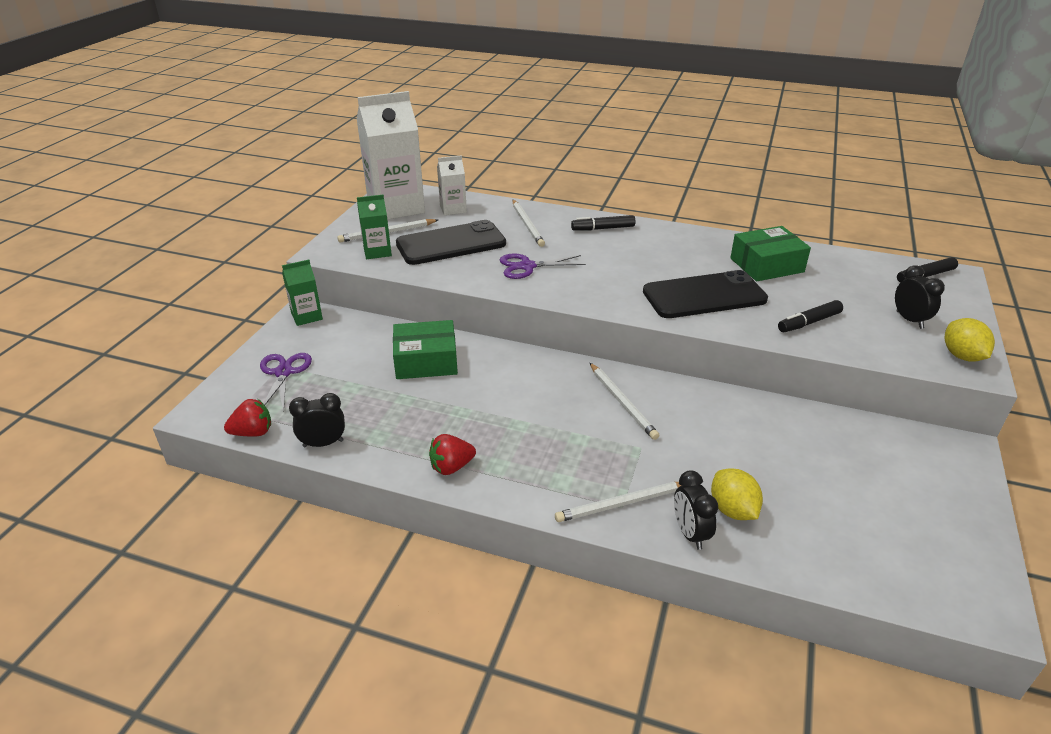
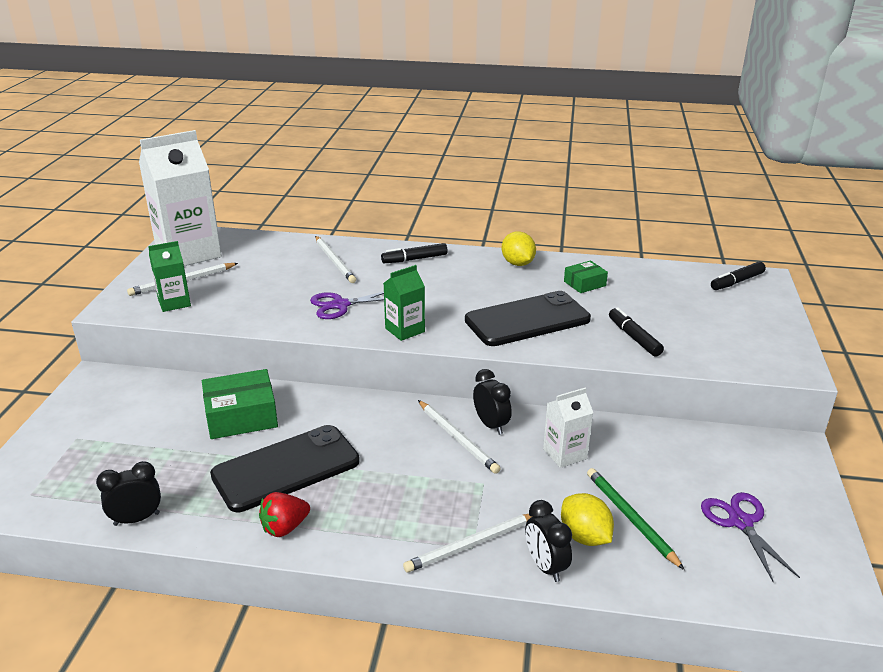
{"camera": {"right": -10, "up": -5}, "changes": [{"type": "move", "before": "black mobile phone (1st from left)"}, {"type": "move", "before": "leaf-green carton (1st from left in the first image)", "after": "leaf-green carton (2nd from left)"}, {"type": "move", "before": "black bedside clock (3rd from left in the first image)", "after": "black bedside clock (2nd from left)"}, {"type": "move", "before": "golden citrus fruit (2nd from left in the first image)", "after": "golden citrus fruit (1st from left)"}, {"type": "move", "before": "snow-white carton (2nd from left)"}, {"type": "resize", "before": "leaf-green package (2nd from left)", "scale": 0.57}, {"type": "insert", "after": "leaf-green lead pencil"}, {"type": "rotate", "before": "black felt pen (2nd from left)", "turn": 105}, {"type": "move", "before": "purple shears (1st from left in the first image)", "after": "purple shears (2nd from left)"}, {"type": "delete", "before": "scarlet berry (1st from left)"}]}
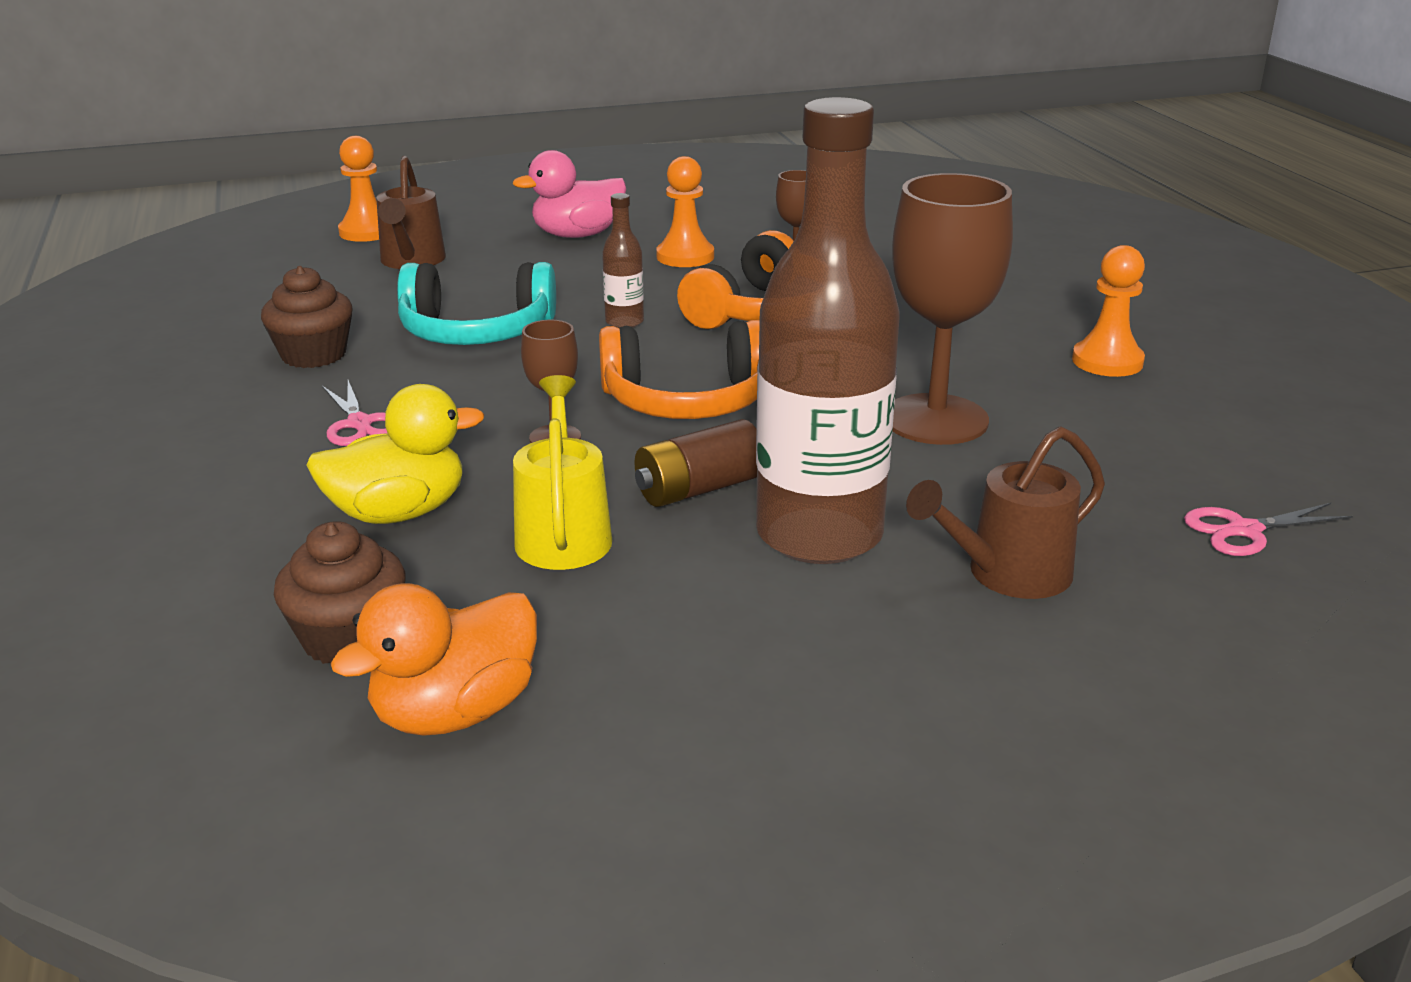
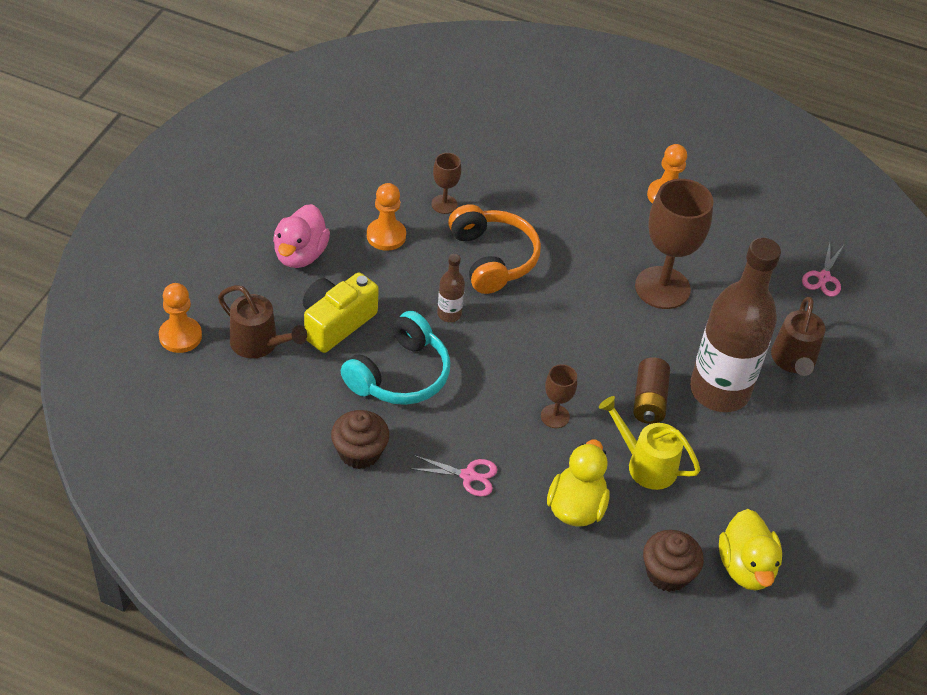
{"camera": {"right": -55, "up": 20}, "changes": [{"type": "insert", "after": "golden photo camera"}, {"type": "recolor", "before": "bright orange rubber duck", "after": "golden rubber duck (2nd from left)"}, {"type": "delete", "before": "bright orange headset (1st from left)"}]}
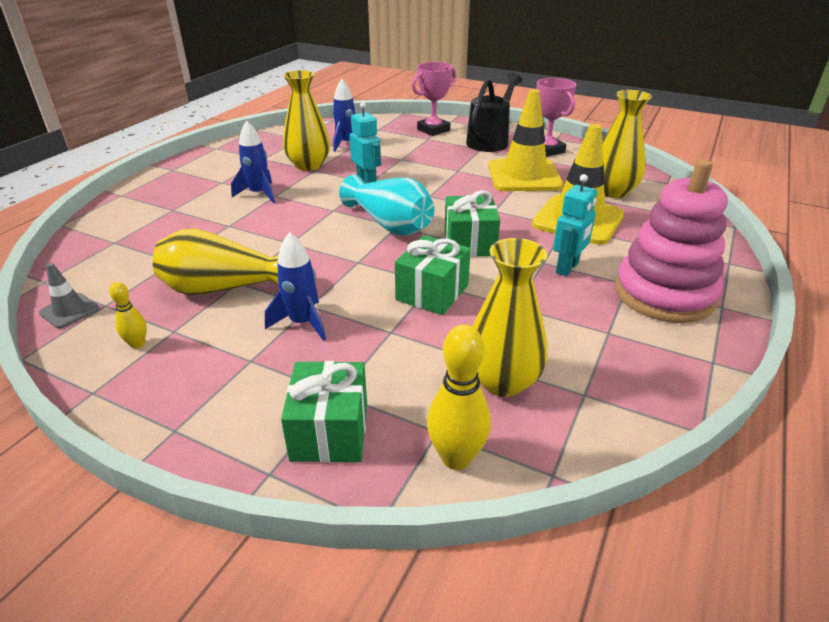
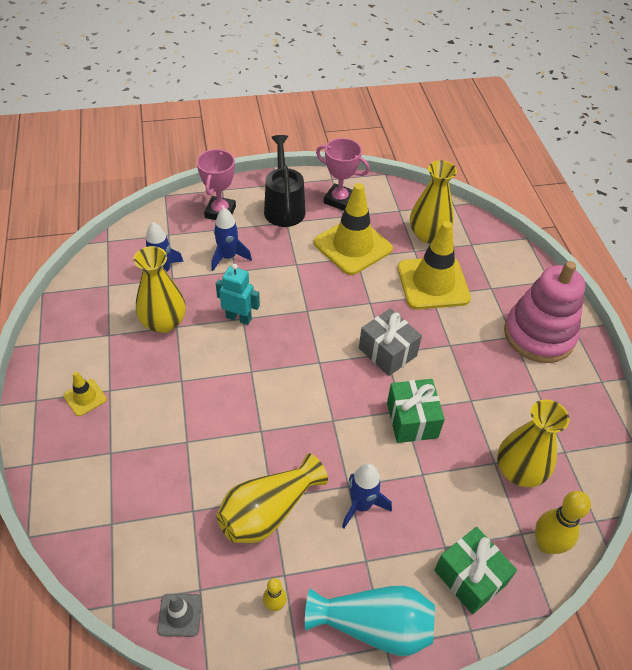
{"camera": {"right": -40, "up": 15}, "changes": [{"type": "insert", "after": "golden traffic cone (1st from left)"}, {"type": "move", "before": "cobalt rocket (1st from left in the first image)", "after": "cobalt rocket (2nd from left)"}, {"type": "move", "before": "turquoise vase"}, {"type": "recolor", "before": "leaf-green gift (3rd from left)", "after": "ash-grey gift"}, {"type": "delete", "before": "turquoise robot figure (2nd from left)"}]}
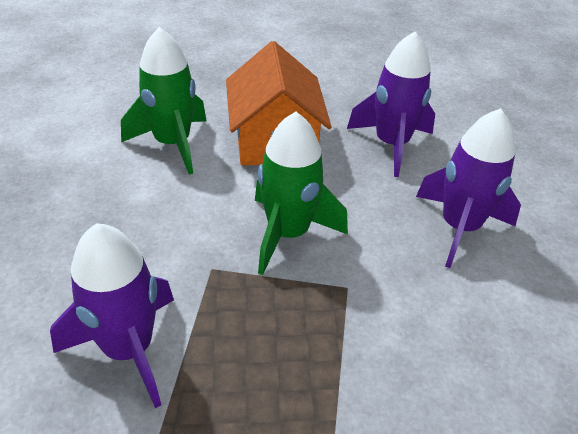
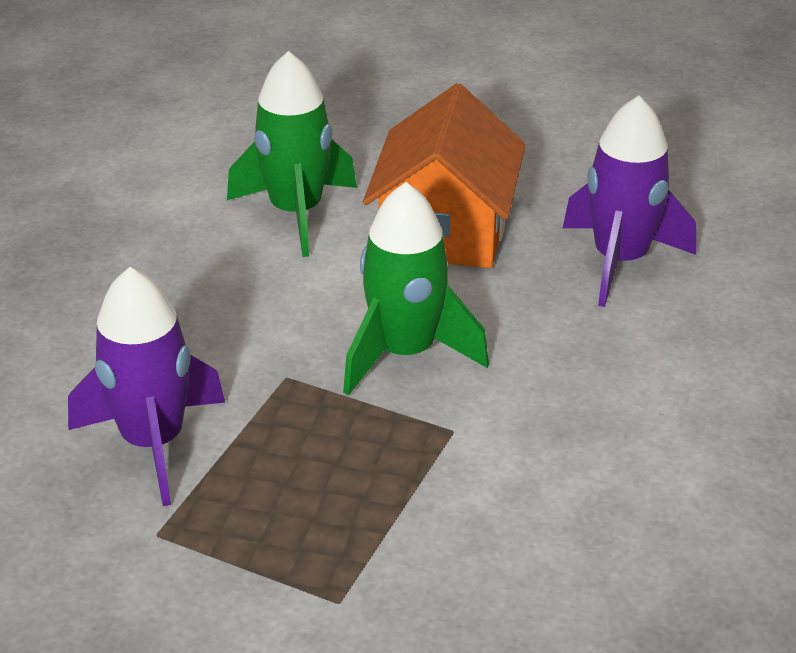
{"camera": {"right": 20, "up": -5}, "changes": [{"type": "delete", "before": "purple rocket (3rd from left)"}]}
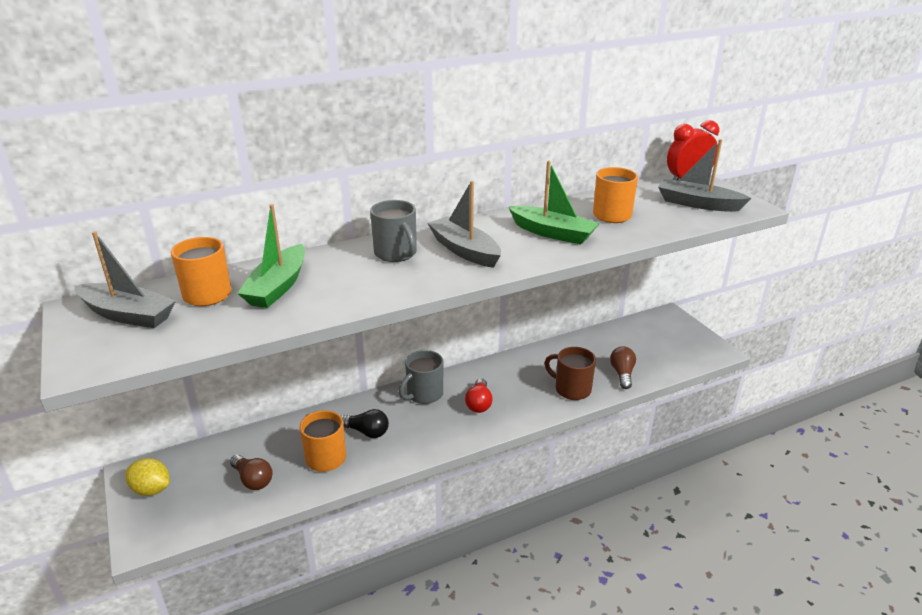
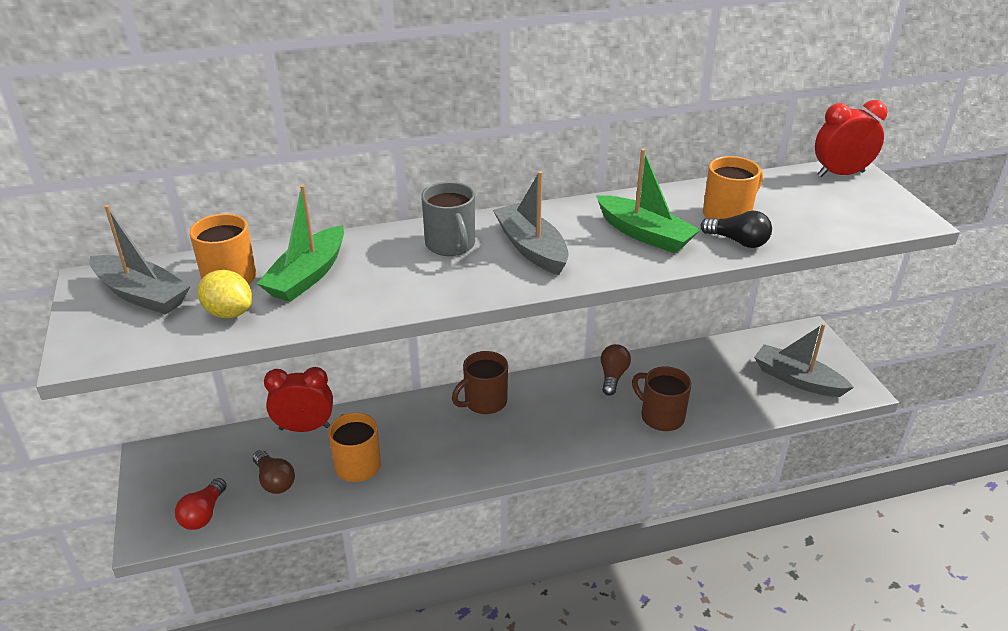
{"camera": {"right": 10, "up": 5}, "changes": [{"type": "move", "before": "scarlet bulb"}, {"type": "move", "before": "golden citrus fruit"}, {"type": "insert", "after": "scarlet bedside clock (1st from left)"}, {"type": "recolor", "before": "ash-grey tea mug (2nd from left)", "after": "brown tea mug (1st from left)"}, {"type": "move", "before": "brown bulb (2nd from left)"}, {"type": "move", "before": "black bulb"}, {"type": "move", "before": "ash-grey boat (3rd from left)"}]}
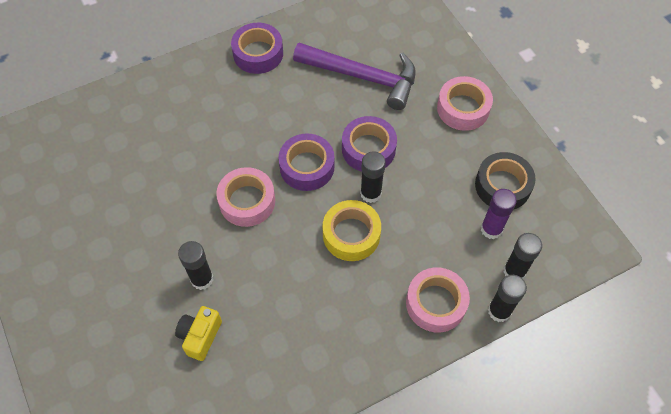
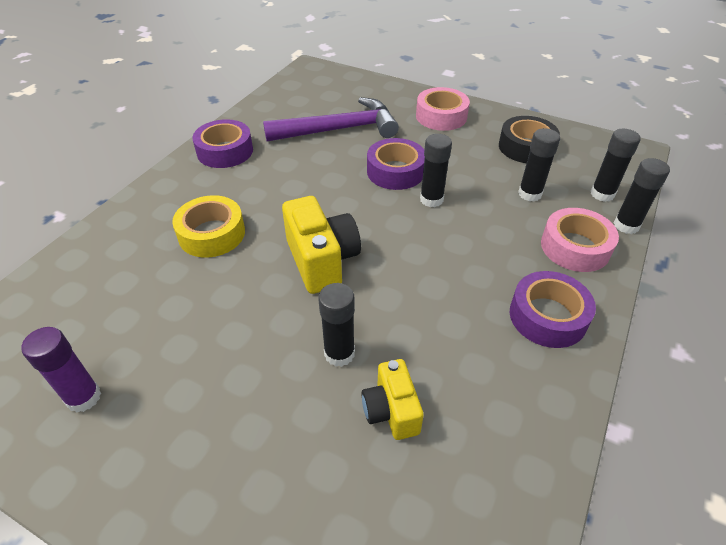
{"camera": {"right": -35, "up": -15}, "changes": [{"type": "move", "before": "purple stick of glue"}, {"type": "move", "before": "golden sticky tape"}, {"type": "replace", "before": "rosy sticky tape (1st from left)", "after": "golden photo camera (1st from left)"}, {"type": "move", "before": "purple sticky tape (2nd from left in the first image)", "after": "purple sticky tape (3rd from left)"}, {"type": "insert", "after": "black stick of glue (3rd from left)"}]}
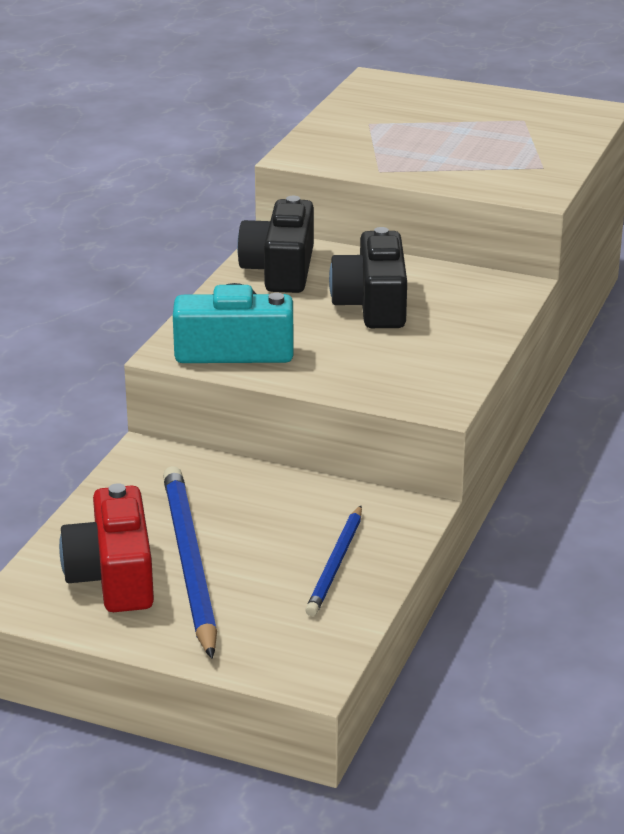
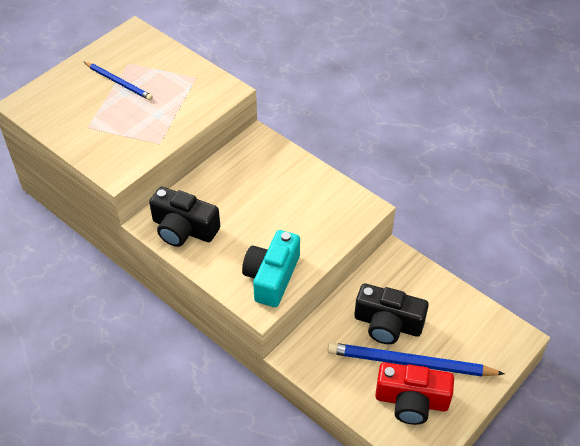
{"camera": {"right": -70, "up": 20}, "changes": [{"type": "move", "before": "cobalt lead pencil (2nd from left in the first image)", "after": "cobalt lead pencil (1st from left)"}, {"type": "move", "before": "black photo camera (2nd from left)"}]}
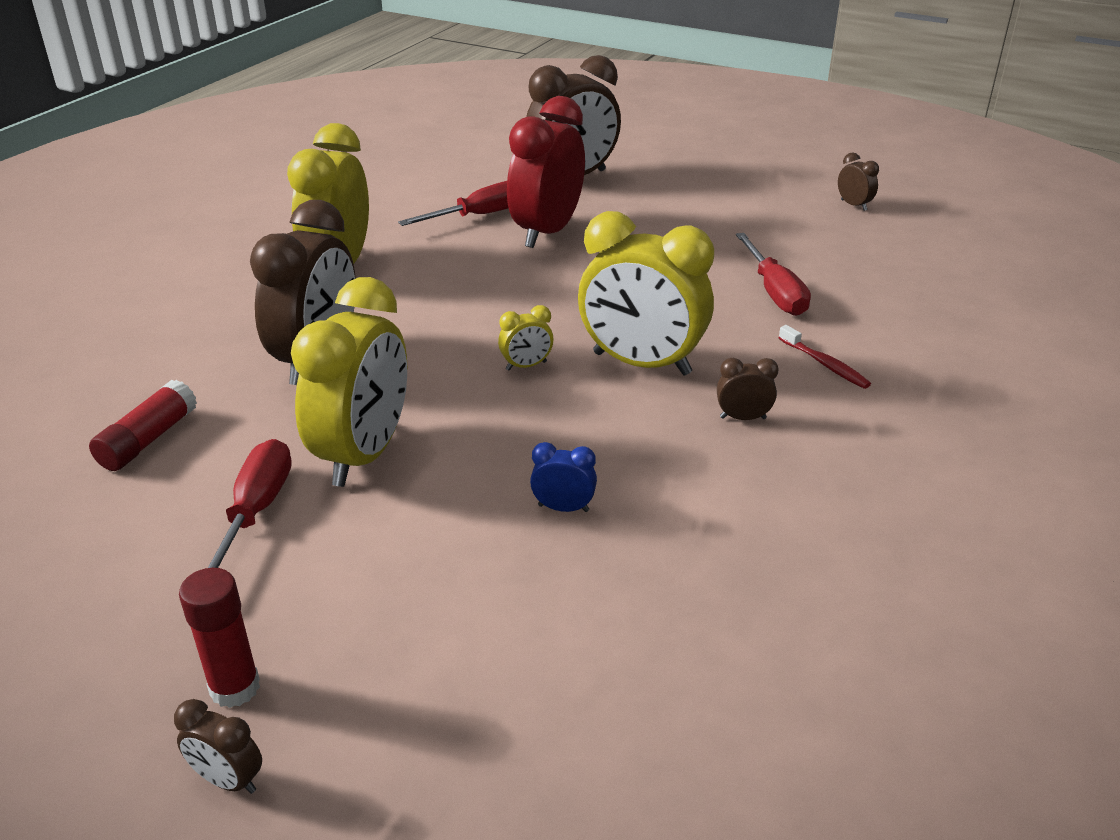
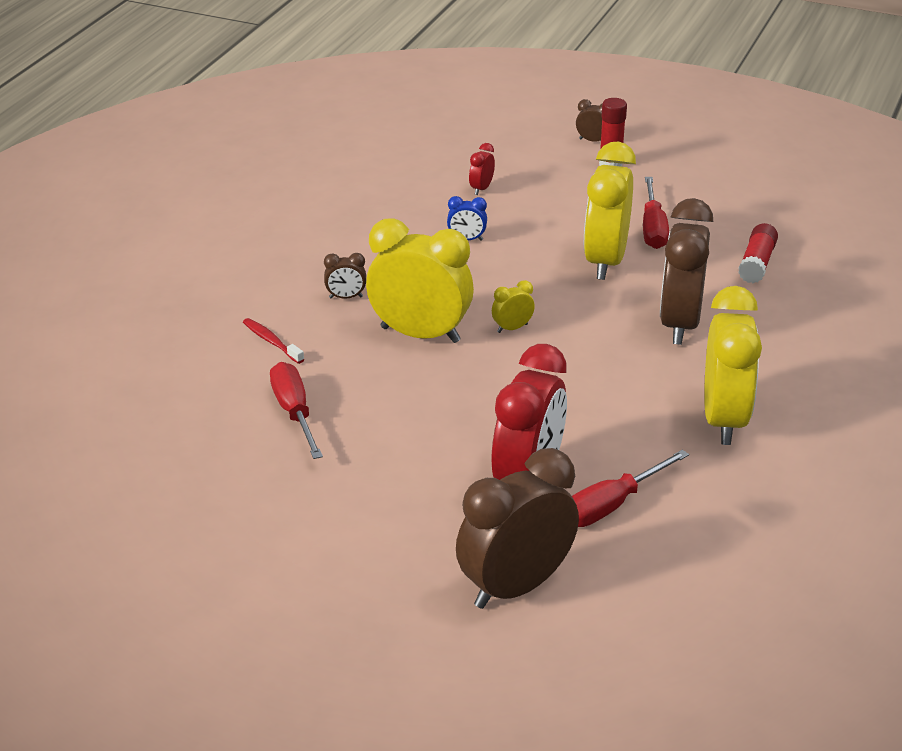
{"camera": {"right": 175, "up": 0}, "changes": [{"type": "insert", "after": "scarlet bedside clock (1st from left)"}, {"type": "delete", "before": "brown bedside clock (5th from left)"}]}
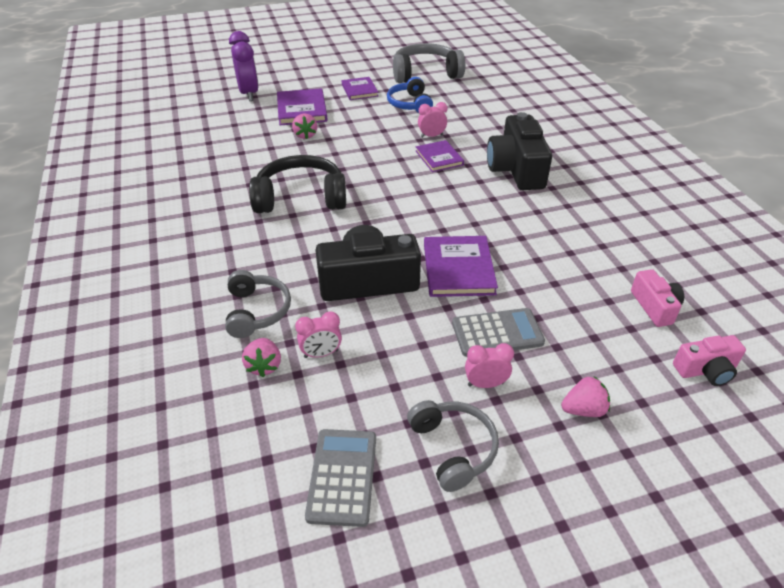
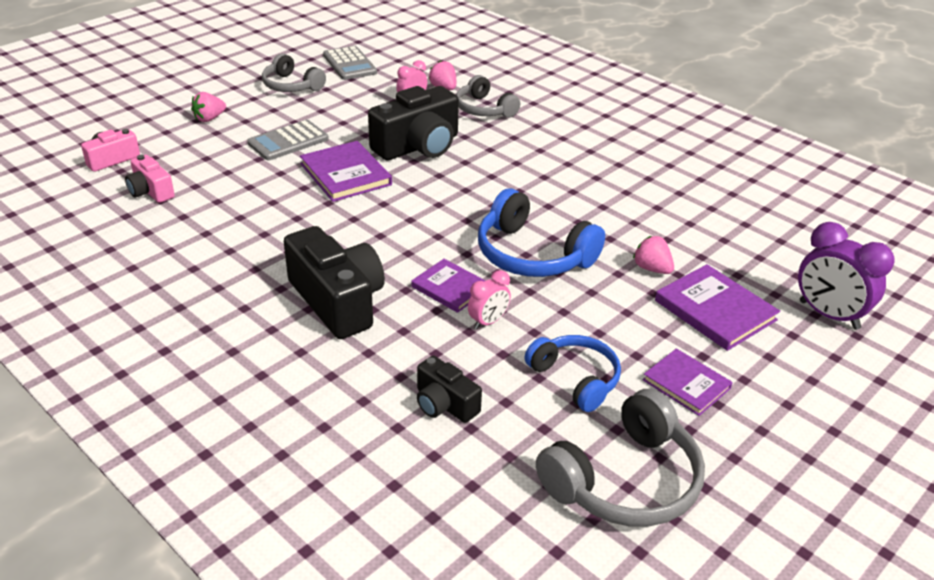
{"camera": {"right": 150, "up": -5}, "changes": [{"type": "insert", "after": "black photo camera (3rd from left)"}, {"type": "insert", "after": "cobalt headset (1st from left)"}, {"type": "delete", "before": "black headset"}, {"type": "delete", "before": "rosy bedside clock (3rd from left)"}]}
